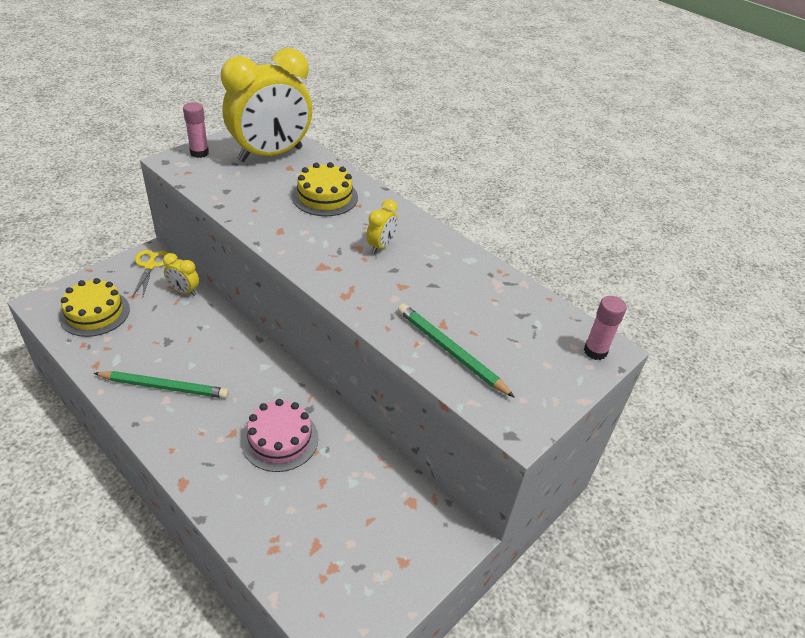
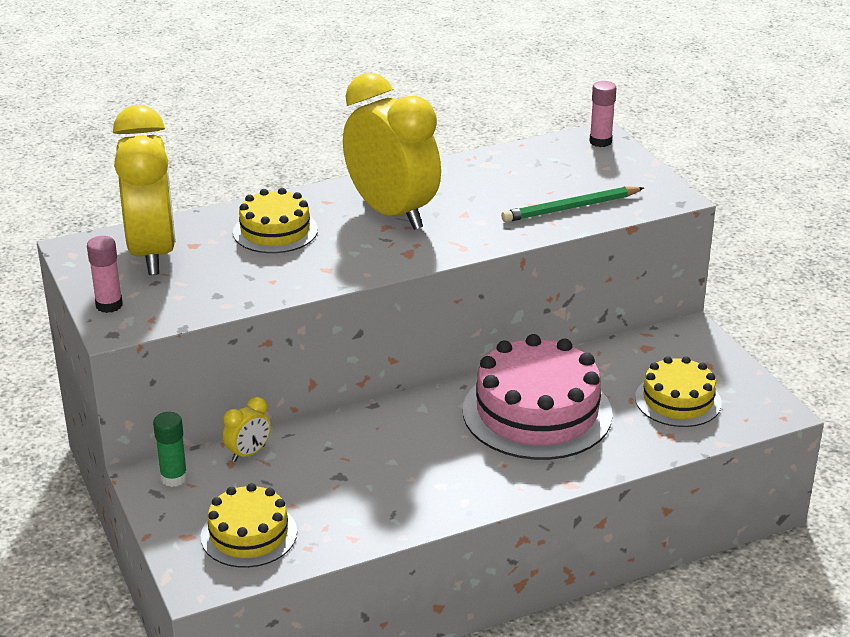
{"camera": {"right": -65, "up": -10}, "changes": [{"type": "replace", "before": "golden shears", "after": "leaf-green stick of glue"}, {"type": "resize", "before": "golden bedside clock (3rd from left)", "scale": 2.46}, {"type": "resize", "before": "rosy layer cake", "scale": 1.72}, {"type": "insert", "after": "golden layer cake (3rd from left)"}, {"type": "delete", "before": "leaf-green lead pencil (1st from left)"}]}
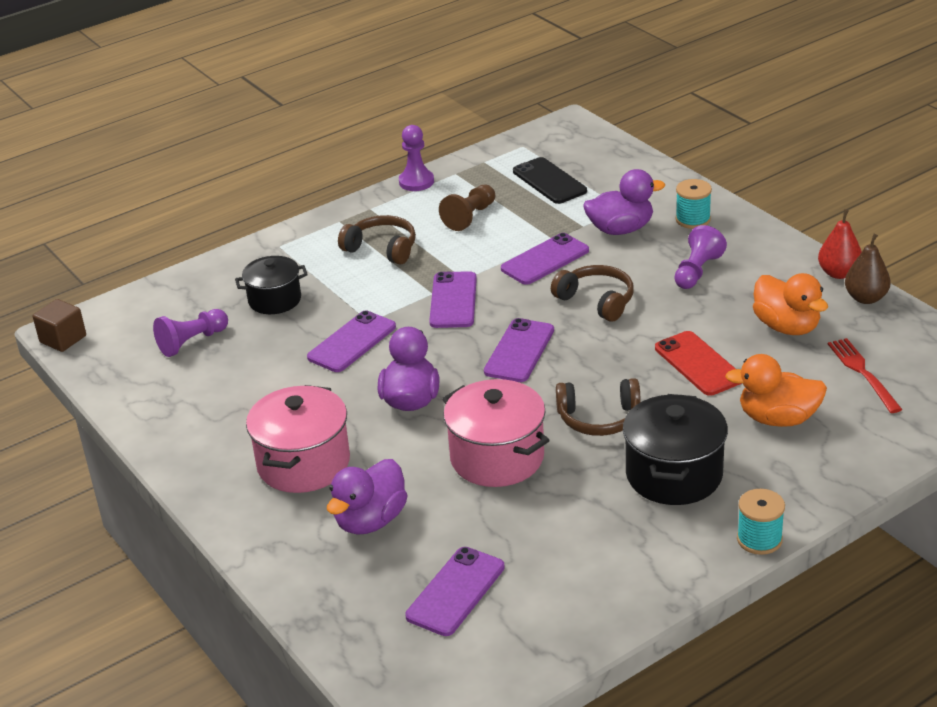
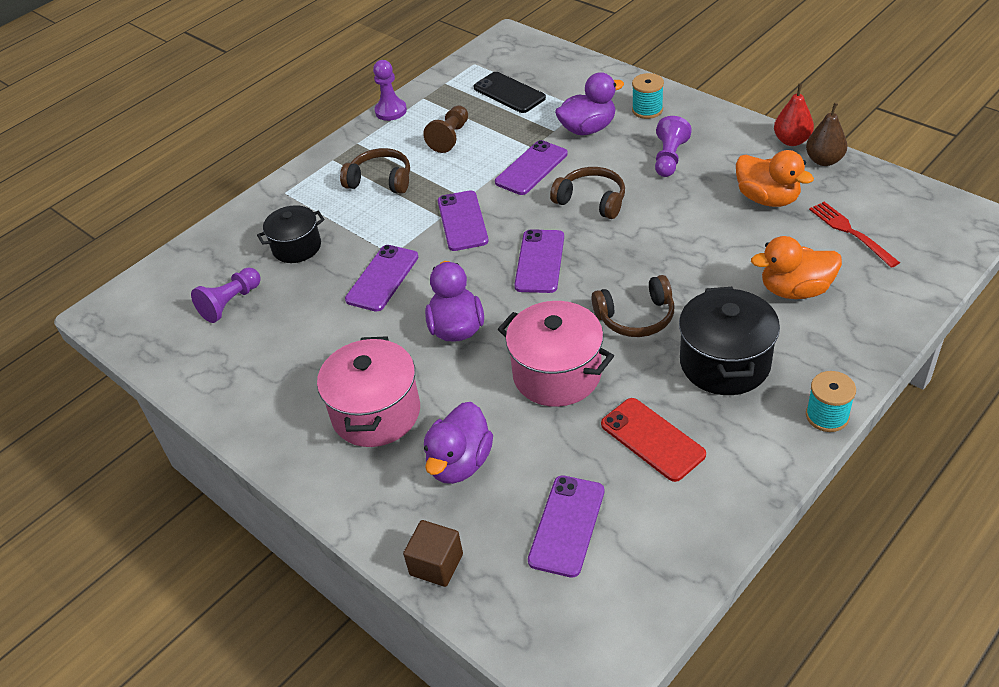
{"camera": {"right": -10, "up": 10}, "changes": [{"type": "move", "before": "brown solid cube"}, {"type": "move", "before": "scarlet mobile phone"}]}
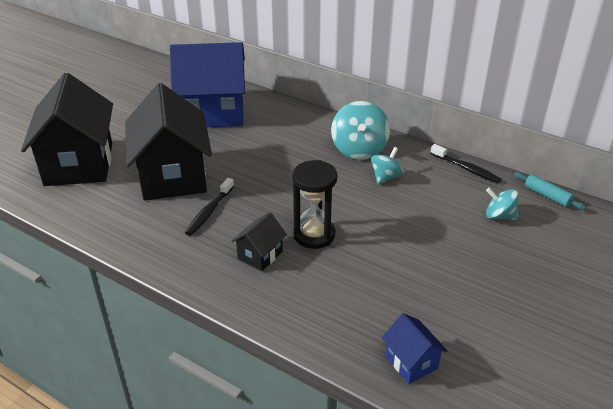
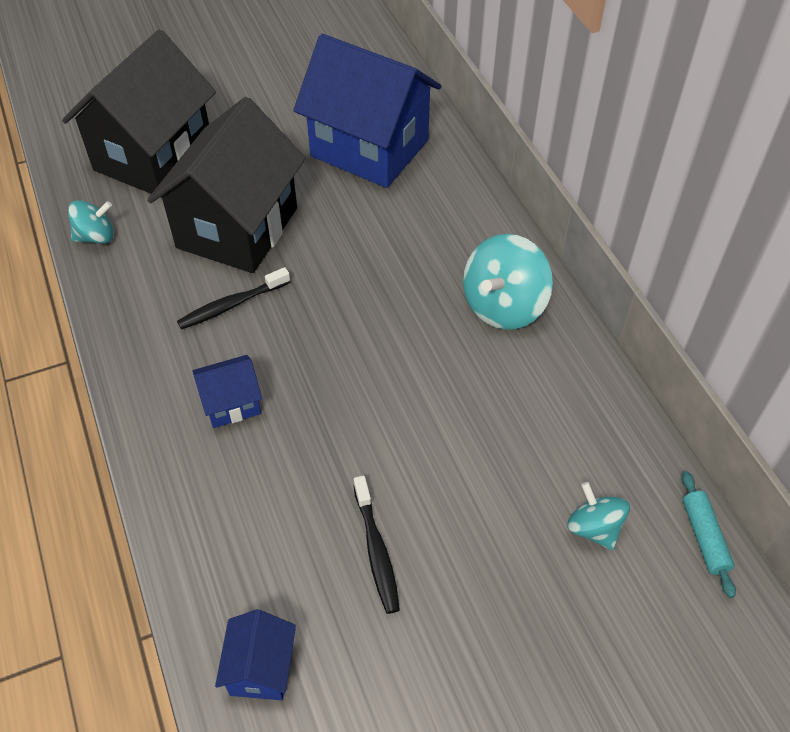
{"camera": {"right": 35, "up": 15}, "changes": [{"type": "move", "before": "turquoise spinning top (2nd from left in the first image)", "after": "turquoise spinning top (1st from left)"}, {"type": "recolor", "before": "black toy house (3rd from left)", "after": "cobalt toy house (1st from left)"}, {"type": "move", "before": "black dental brush (2nd from left)"}, {"type": "delete", "before": "black sandglass"}]}
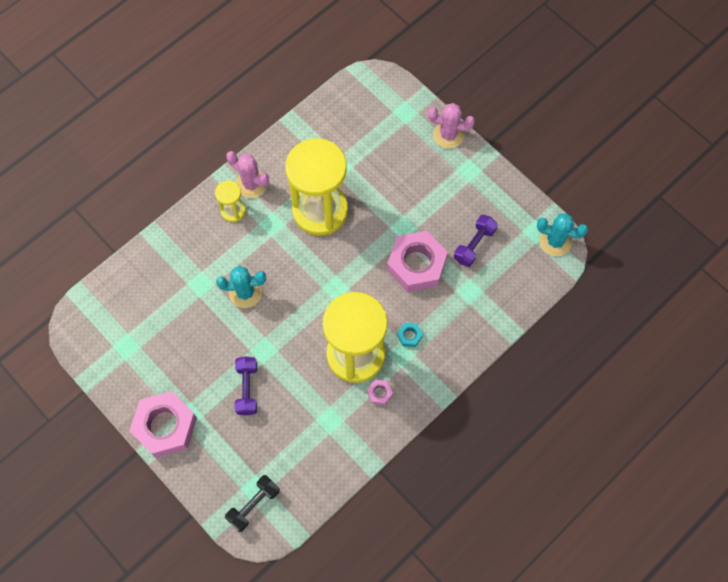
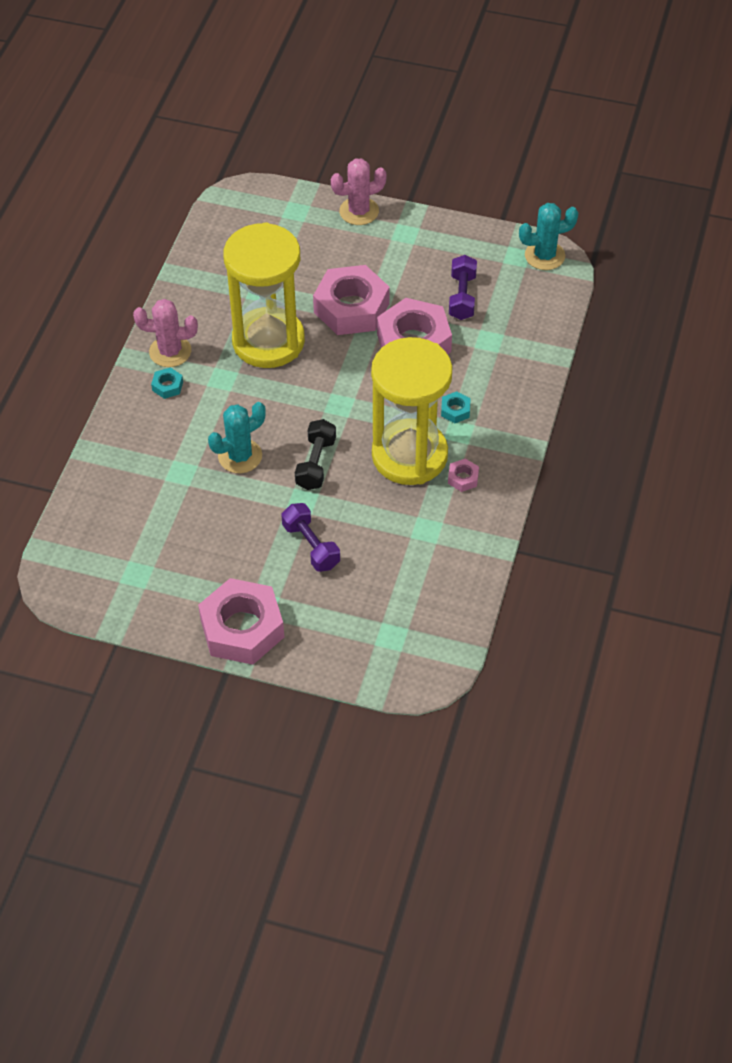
{"camera": {"right": -30, "up": -15}, "changes": [{"type": "replace", "before": "golden sandglass (1st from left)", "after": "turquoise nut (1st from left)"}, {"type": "move", "before": "black free weight"}, {"type": "insert", "after": "rosy nut (2nd from left)"}]}
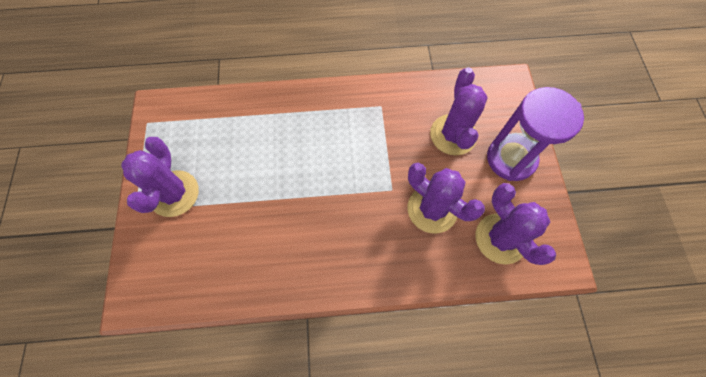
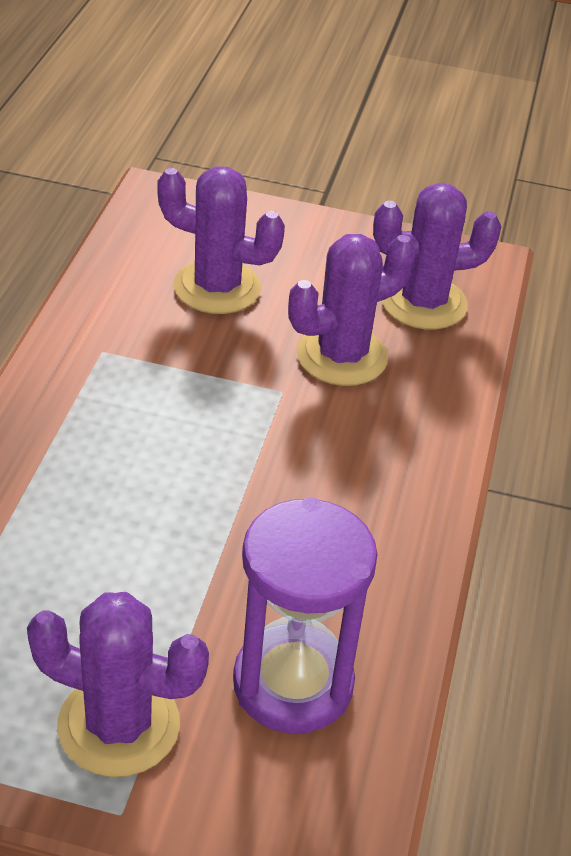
{"camera": {"right": -75, "up": -25}, "changes": [{"type": "move", "before": "purple sandglass"}]}
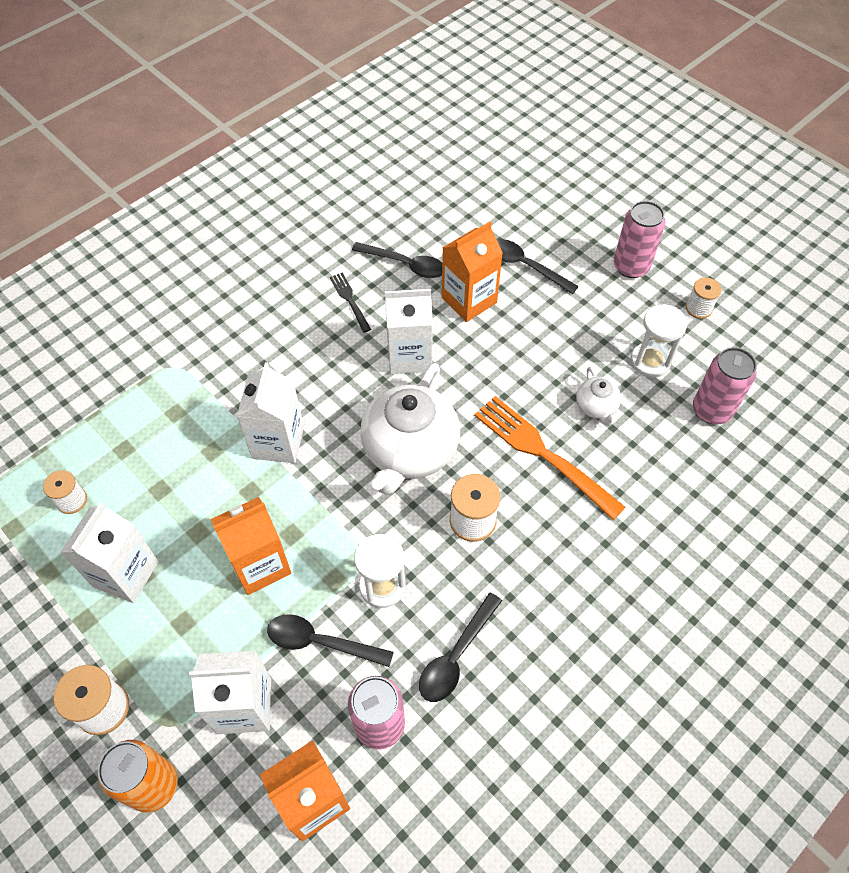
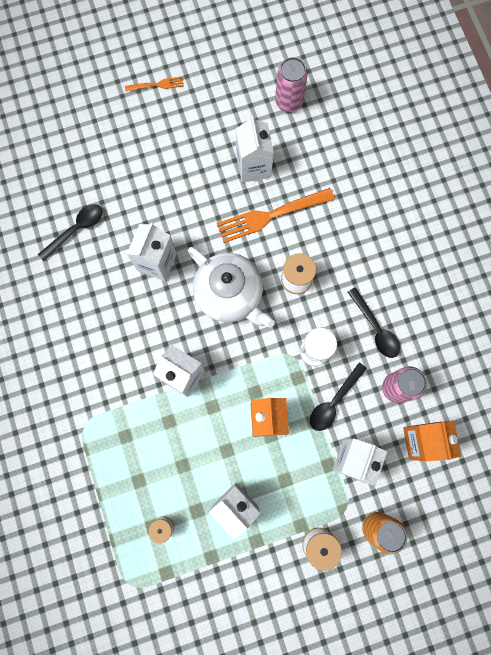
{"camera": {"right": -65, "up": 20}, "changes": [{"type": "replace", "before": "rosy soda can (2nd from left)", "after": "bright orange table fork (1st from left)"}, {"type": "replace", "before": "snow-white teapot (2nd from left)", "after": "snow-white carton (4th from left)"}, {"type": "delete", "before": "black table fork"}, {"type": "delete", "before": "bright orange carton (3rd from left)"}, {"type": "delete", "before": "black teaspoon (4th from left)"}, {"type": "delete", "before": "snow-white sandglass (2nd from left)"}, {"type": "delete", "before": "snow-white spool (4th from left)"}]}
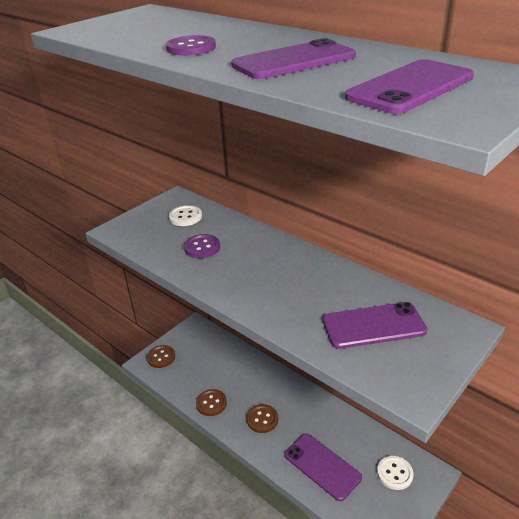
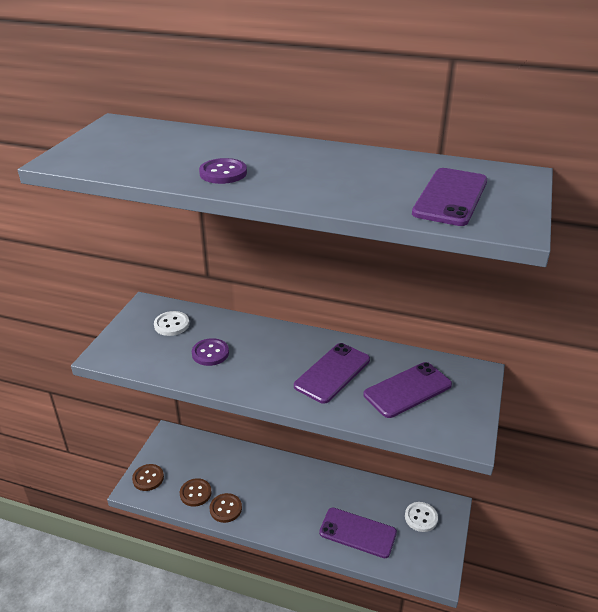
{"camera": {"right": -25, "up": 0}, "changes": [{"type": "move", "before": "brown sewing button (3rd from left in the first image)", "after": "brown sewing button (2nd from left)"}, {"type": "move", "before": "purple mobile phone (1st from left)"}]}
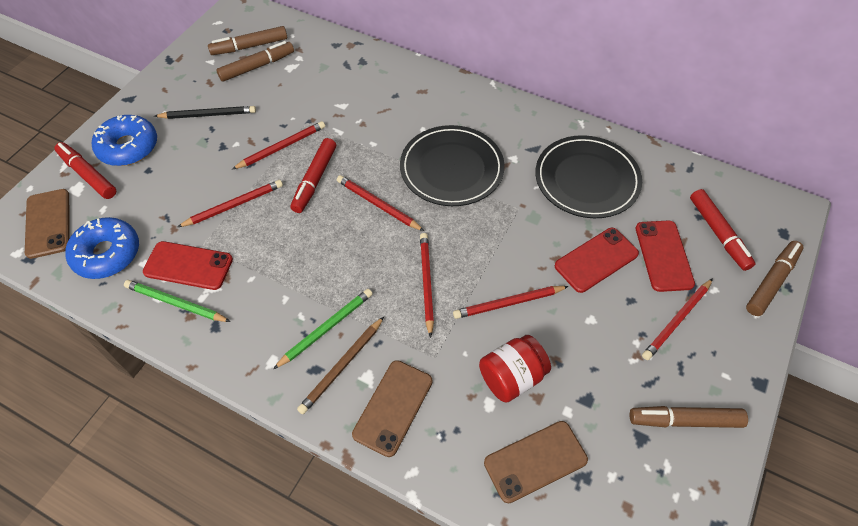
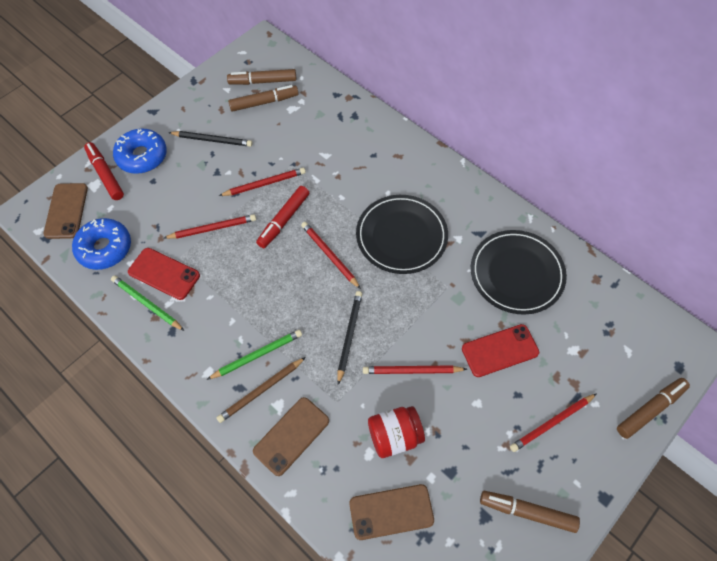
{"camera": {"right": 15, "up": 5}, "changes": [{"type": "recolor", "before": "scarlet lead pencil (4th from left)", "after": "black lead pencil (2nd from left)"}, {"type": "delete", "before": "scarlet mobile phone (3rd from left)"}, {"type": "delete", "before": "scarlet felt pen (3rd from left)"}]}
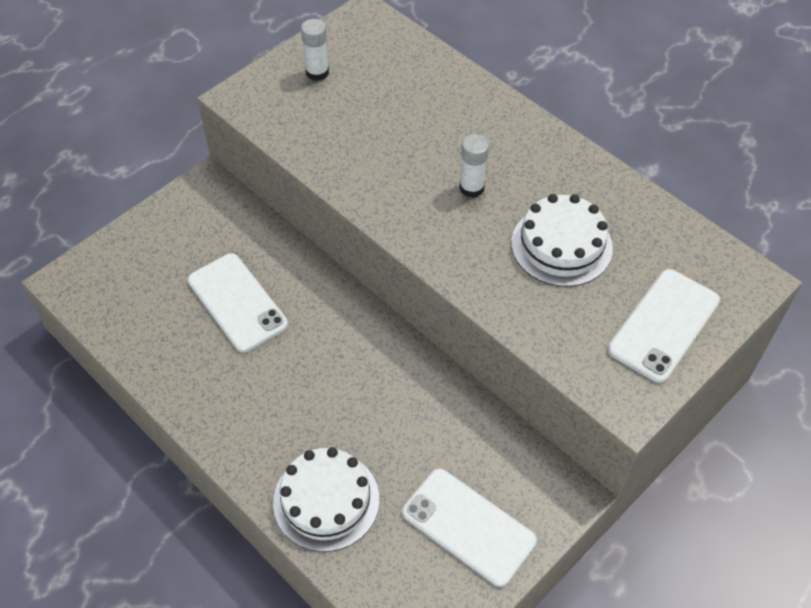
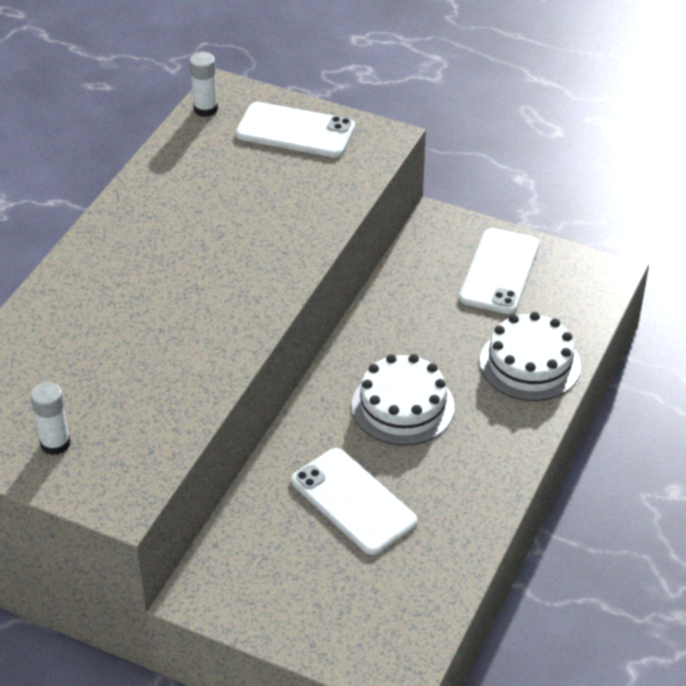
{"camera": {"right": -110, "up": -10}, "changes": [{"type": "move", "before": "snow-white stick of glue (2nd from left)"}, {"type": "rotate", "before": "snow-white mobile phone (1st from left in the first image)", "turn": -75}, {"type": "move", "before": "snow-white layer cake (2nd from left in the first image)", "after": "snow-white layer cake (1st from left)"}]}
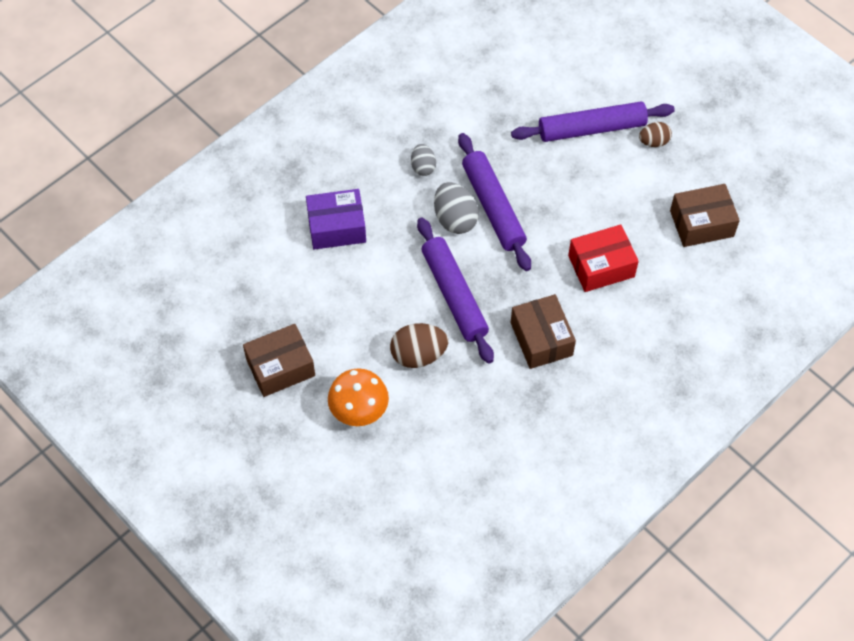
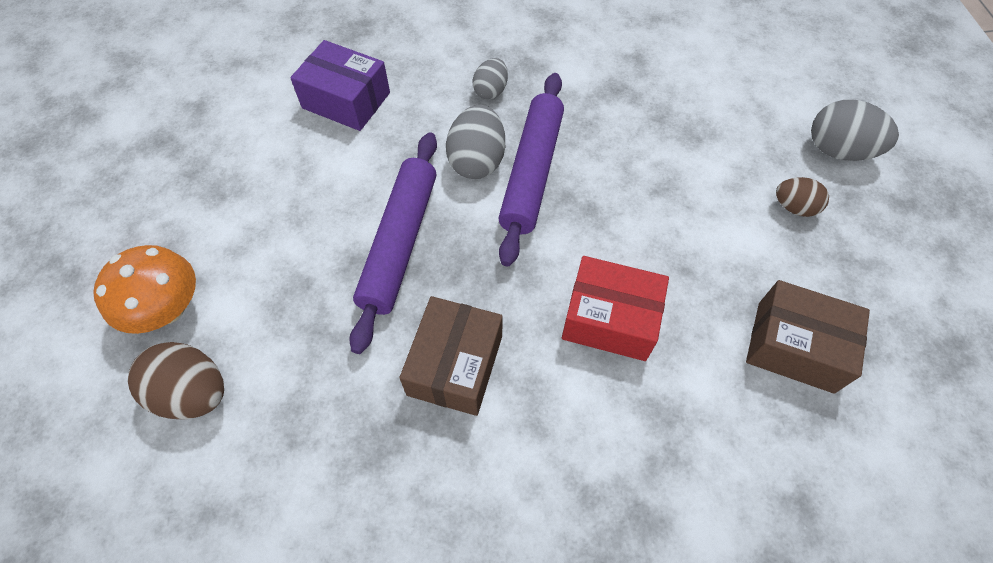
{"camera": {"right": 35, "up": 0}, "changes": [{"type": "move", "before": "brown toy egg (1st from left)"}, {"type": "insert", "after": "ash-grey toy egg (3rd from left)"}, {"type": "delete", "before": "brown package (1st from left)"}, {"type": "delete", "before": "purple pastry roller (3rd from left)"}]}
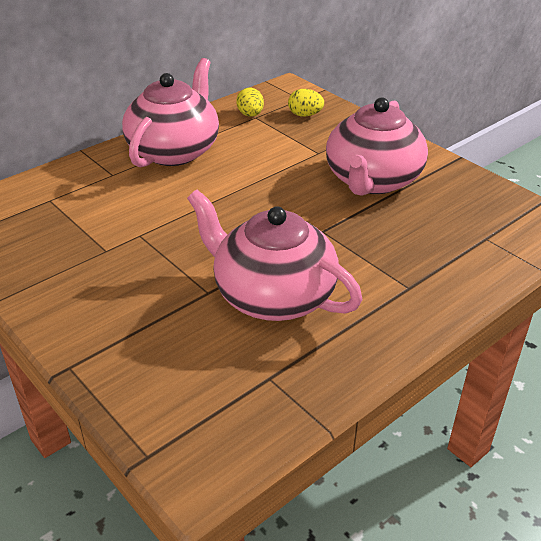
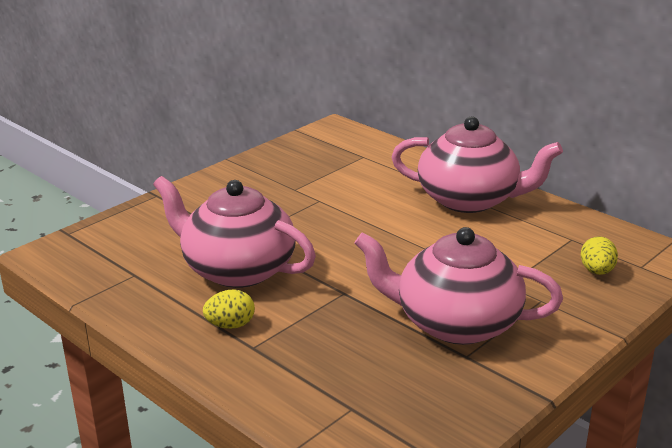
{"camera": {"right": 85, "up": -10}, "changes": [{"type": "rotate", "before": "rosy teapot (2nd from left in the first image)", "turn": -90}, {"type": "move", "before": "golden toy egg (1st from left)"}]}
